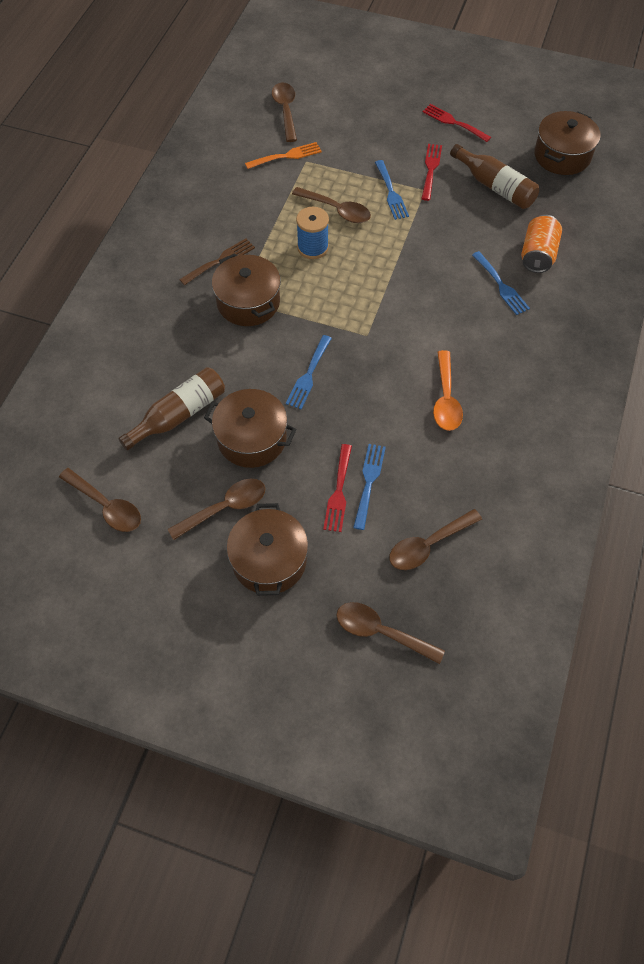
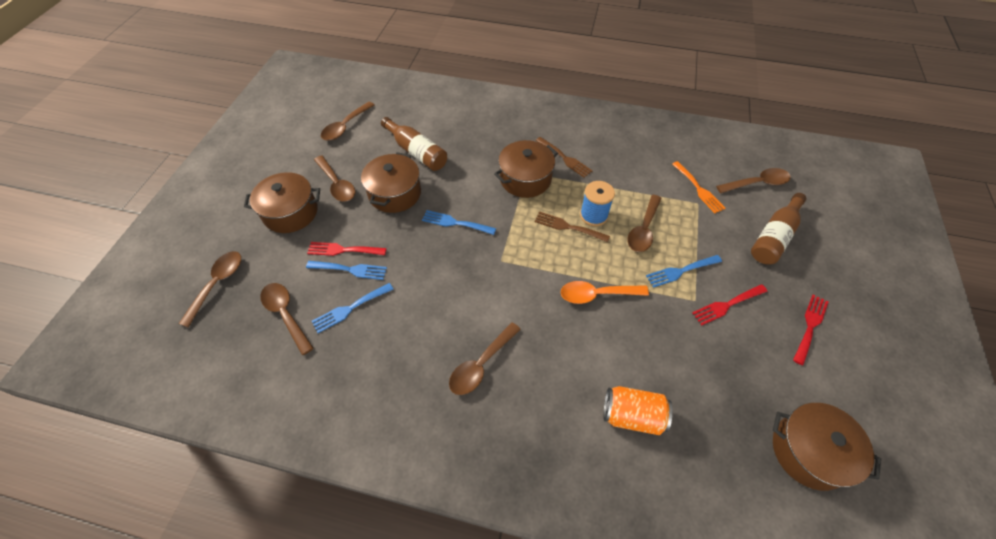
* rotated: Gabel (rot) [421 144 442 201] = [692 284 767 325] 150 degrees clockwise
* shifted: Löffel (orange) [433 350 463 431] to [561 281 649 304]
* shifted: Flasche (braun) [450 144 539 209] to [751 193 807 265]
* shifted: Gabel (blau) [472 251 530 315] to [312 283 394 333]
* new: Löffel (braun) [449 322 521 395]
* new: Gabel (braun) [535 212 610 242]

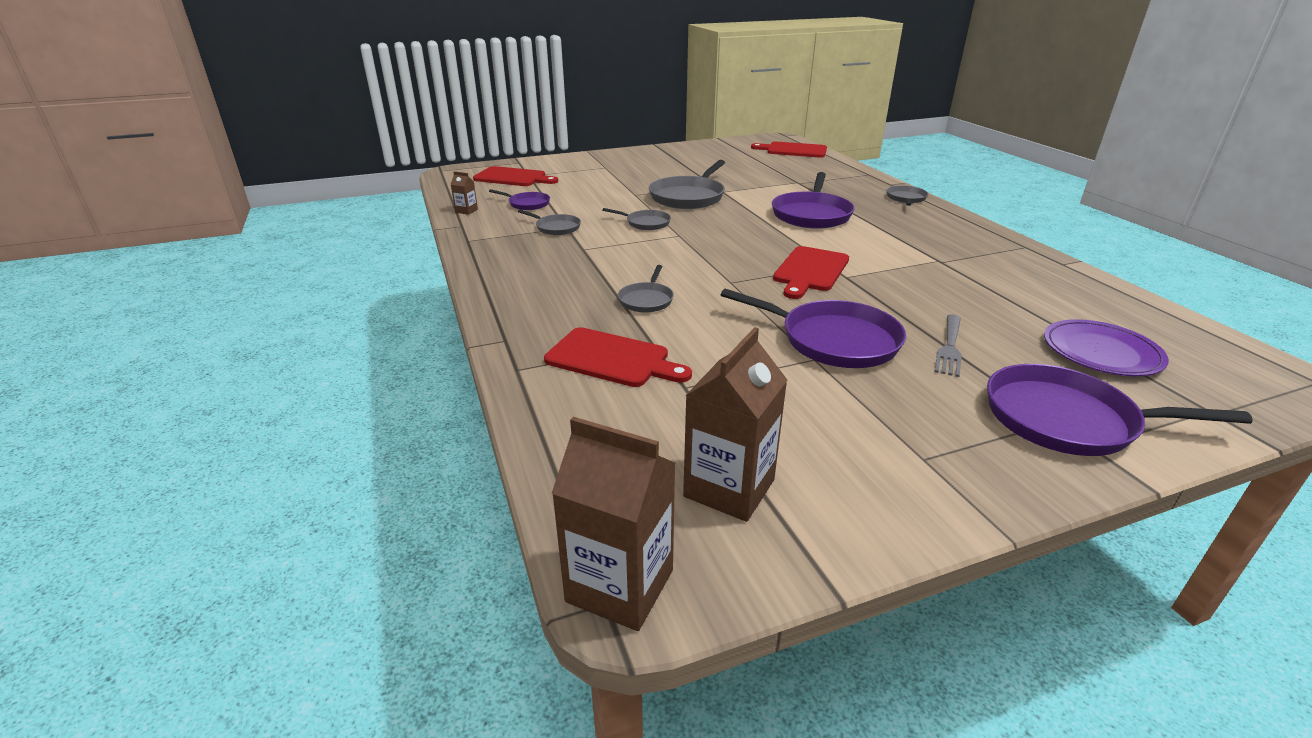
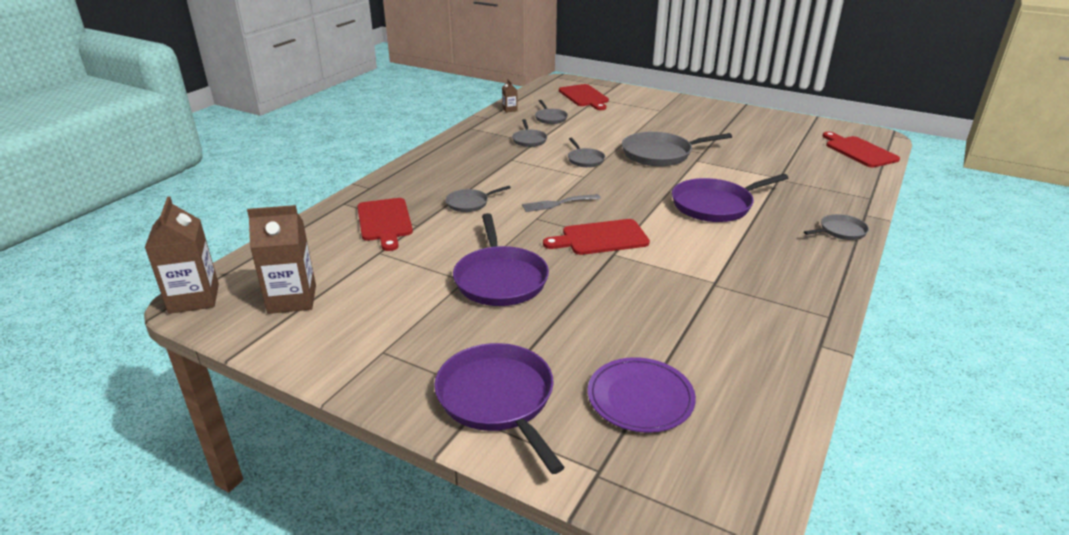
* repainted: Pfanne (lila) [489 189 550 210] to Pfanne (grau) [535 100 568 124]
* shifted: Gabel (grau) [934 314 962 377] to [522 194 601 212]

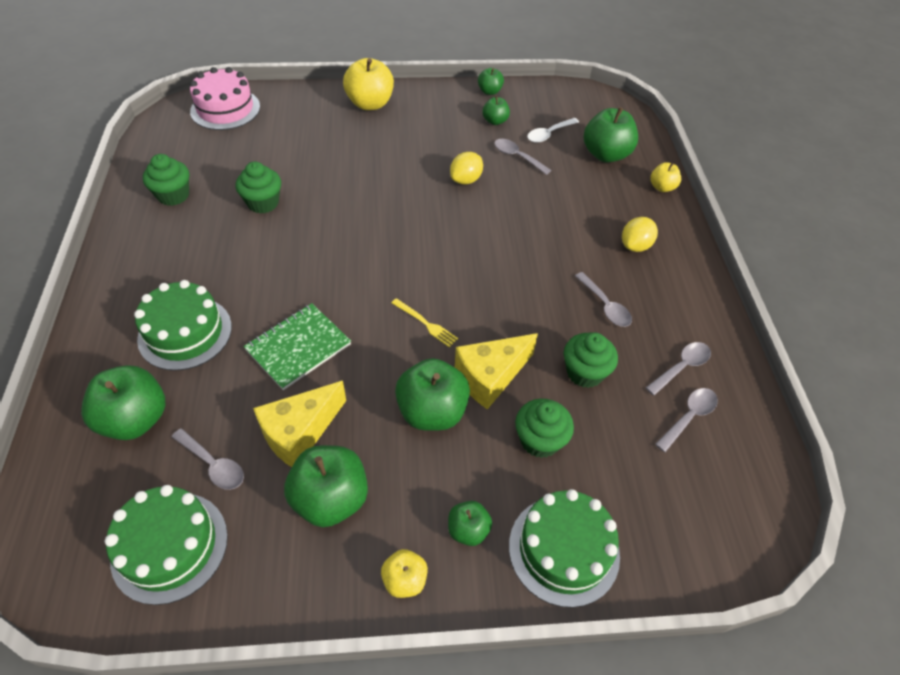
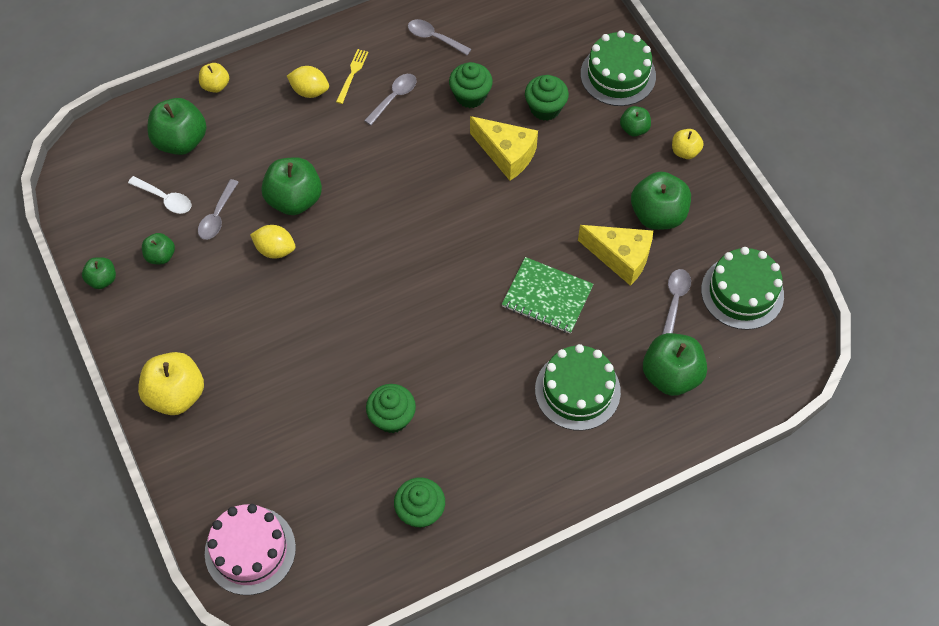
* shifted: Gabel (gelb) [391 298 458 347] to [336 49 369 104]
* shifted: Apfel (grün) [395 358 470 431] to [261 157 322 215]
* gone: Löffel (grau) [655 388 718 452]

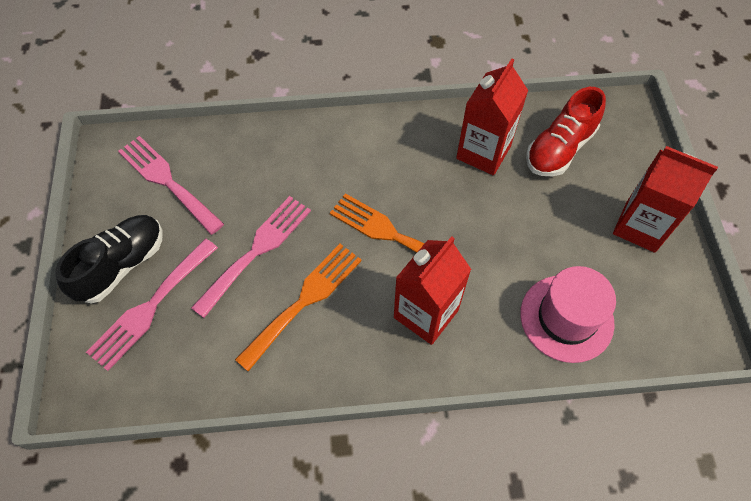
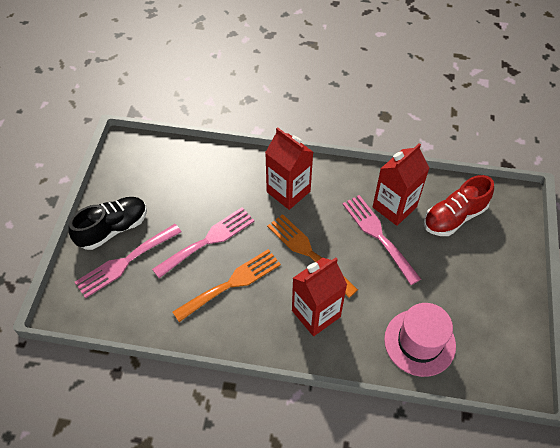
* shifted: Gabel (rosa) [118 136 224 235] to [343 195 421 285]
* shifted: Getränkekarton (rot) [613 146 718 253] to [265 127 313 210]

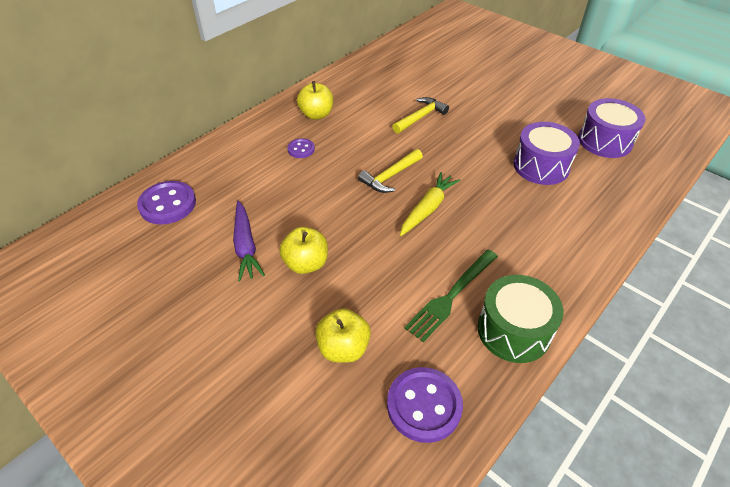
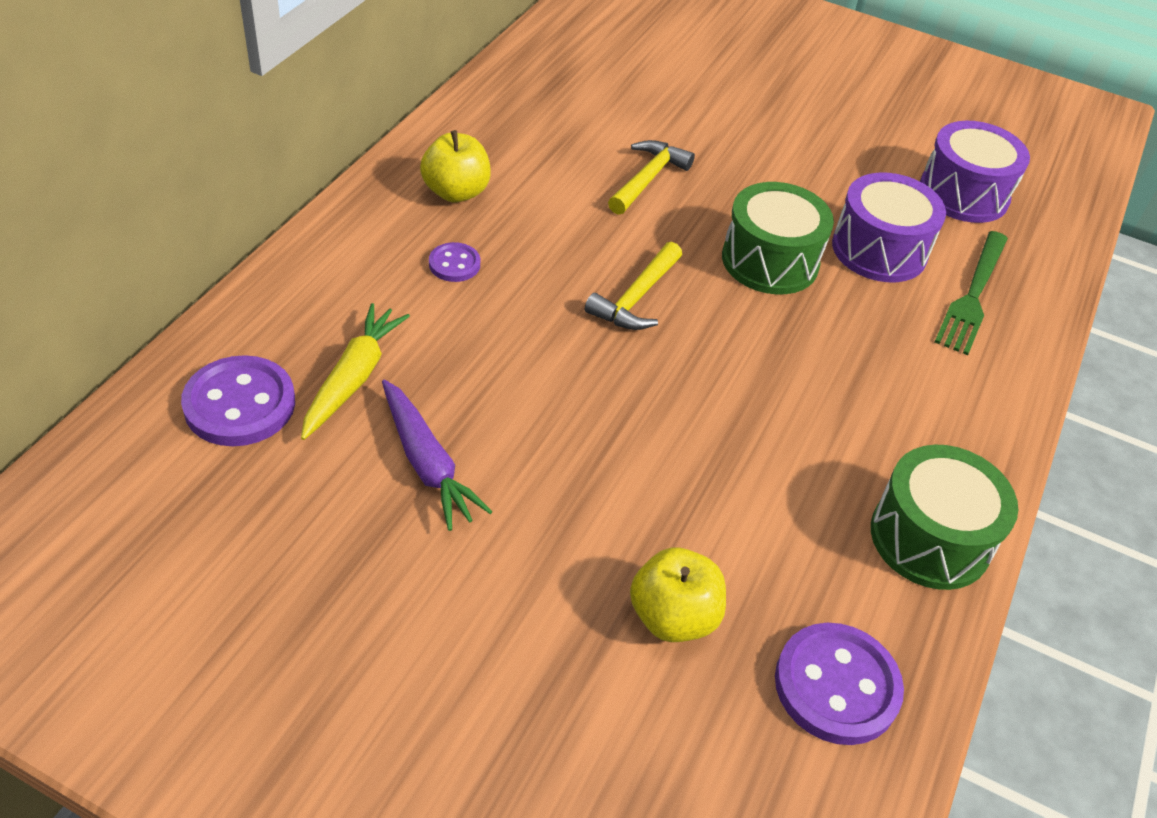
* gone: Apfel (gelb) [279 227 328 274]
* shifted: Karotte (gelb) [400 172 460 236] to [301 303 410 440]
* shifted: Gabel (grün) [404 250 498 342] to [935 231 1008 355]
* new: Trommel (grün) [722 182 834 294]

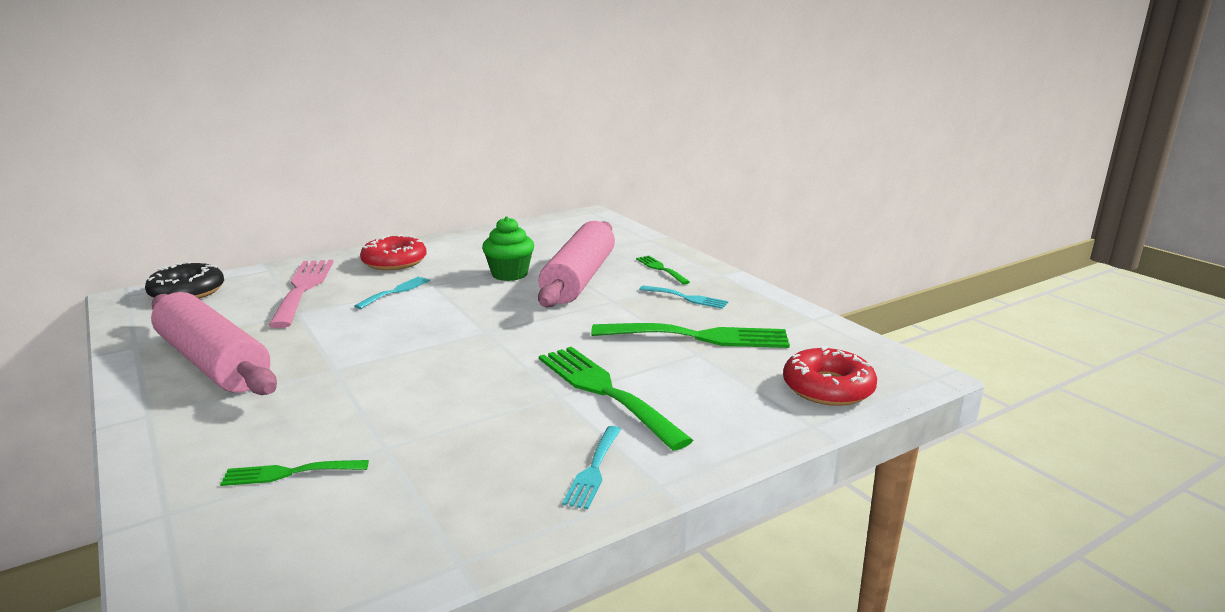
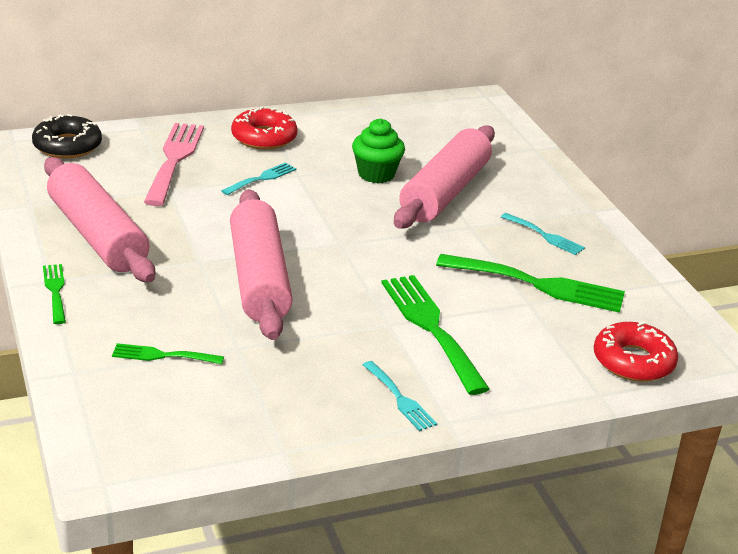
* rotated: Gabel (türkis) [562 426 621 509] = [363 361 437 431] 60 degrees counterclockwise
* shifted: Gabel (grün) [636 256 690 285] to [43 264 66 324]
* new: Nudelholz (rosa) [230 189 293 340]

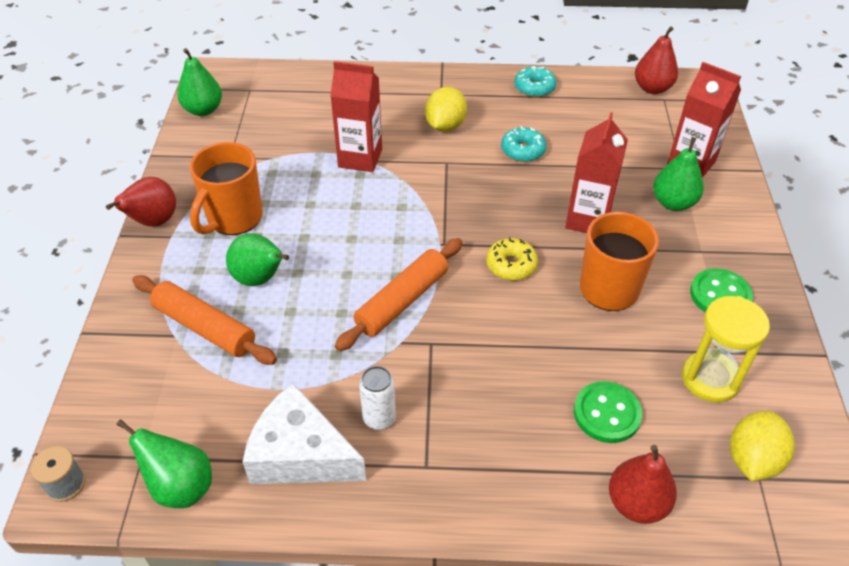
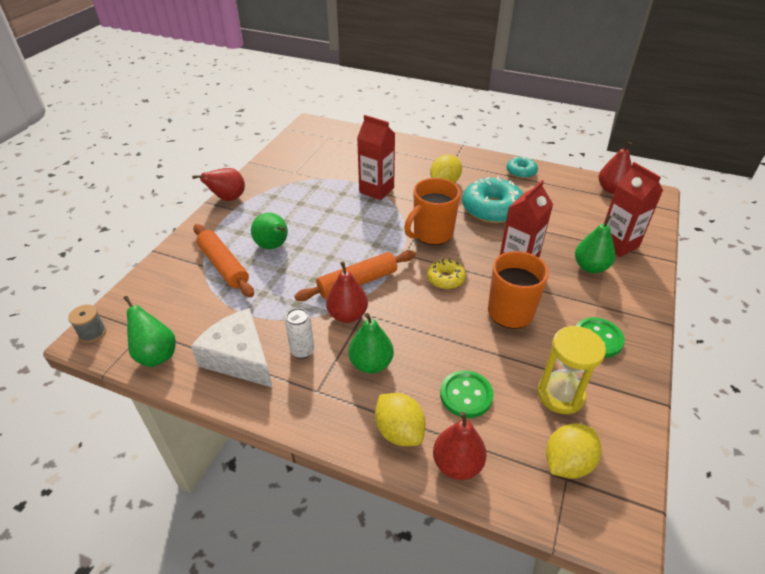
* shifted: Birne (grün) [177 48 222 116] to [348 313 394 373]
* shifted: Tasse (orange) [190 142 263 235] to [404 178 461 245]
* scaled: Donut (türkis) [501 126 546 162] = [462 176 523 223] x1.86
* new: Birne (rot) [326 262 368 323]
* new: Zitrone (gelb) [375 393 426 446]

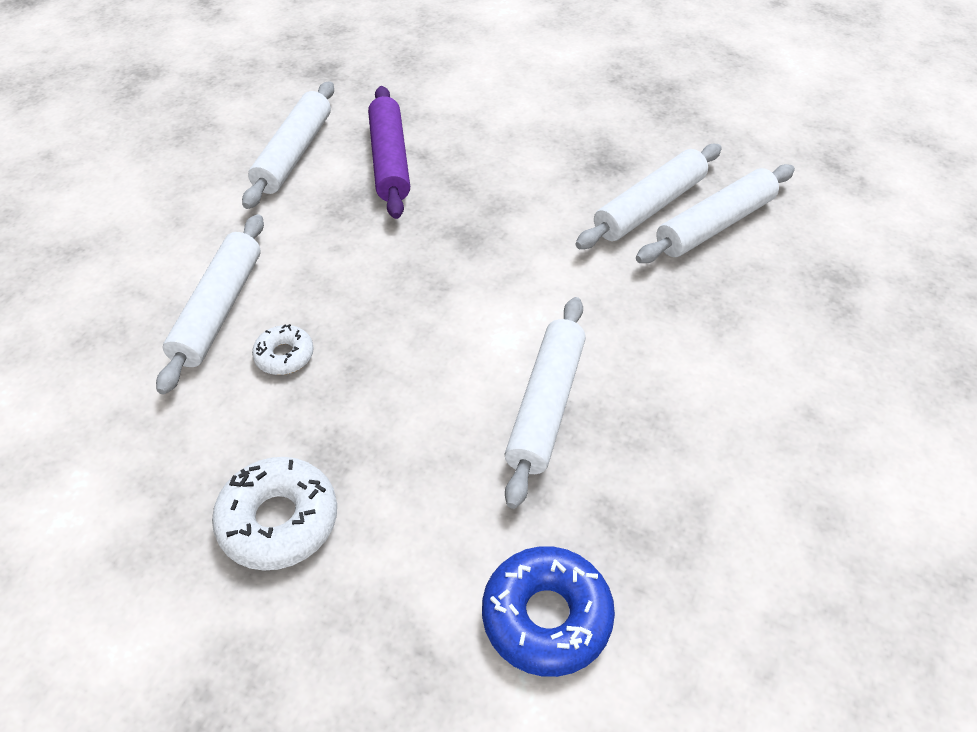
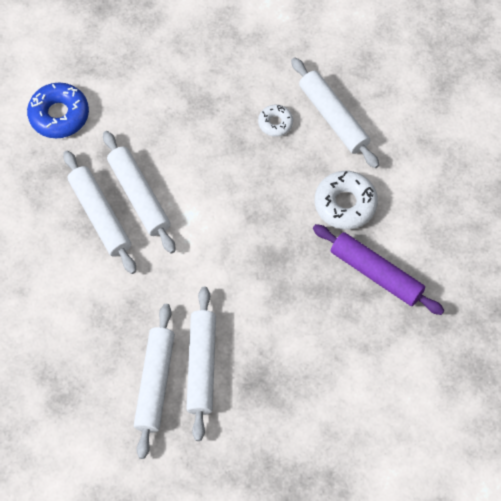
* shifted: Donut (weiß) [212 457 337 570] to [315 171 378 230]
* shifted: Nudelholz (weiß) [242 81 334 209] to [63 150 136 274]

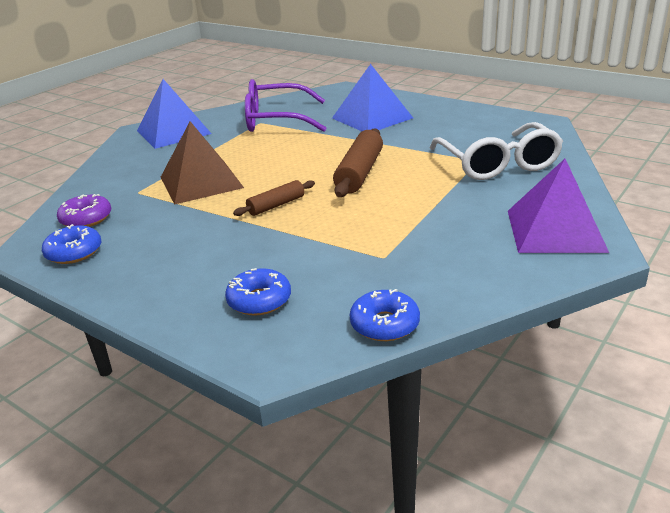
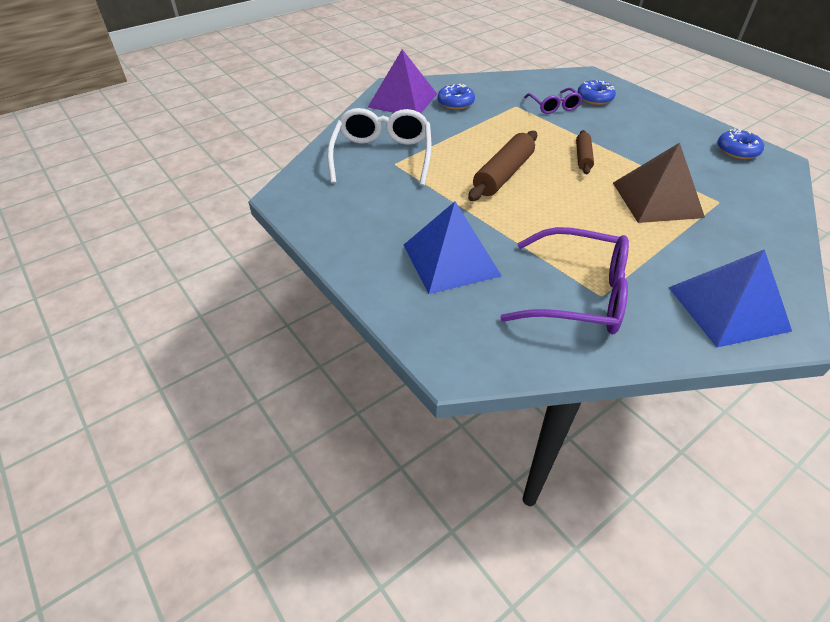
* gone: Donut (lila) [57 194 111 227]
* rotated: Nudelholz (braun) [233 180 315 216] = [576 130 594 174] 60 degrees counterclockwise
* shifted: Donut (blau) [350 289 420 341] to [438 84 475 110]
* new: Brille (lila) [524 88 582 114]

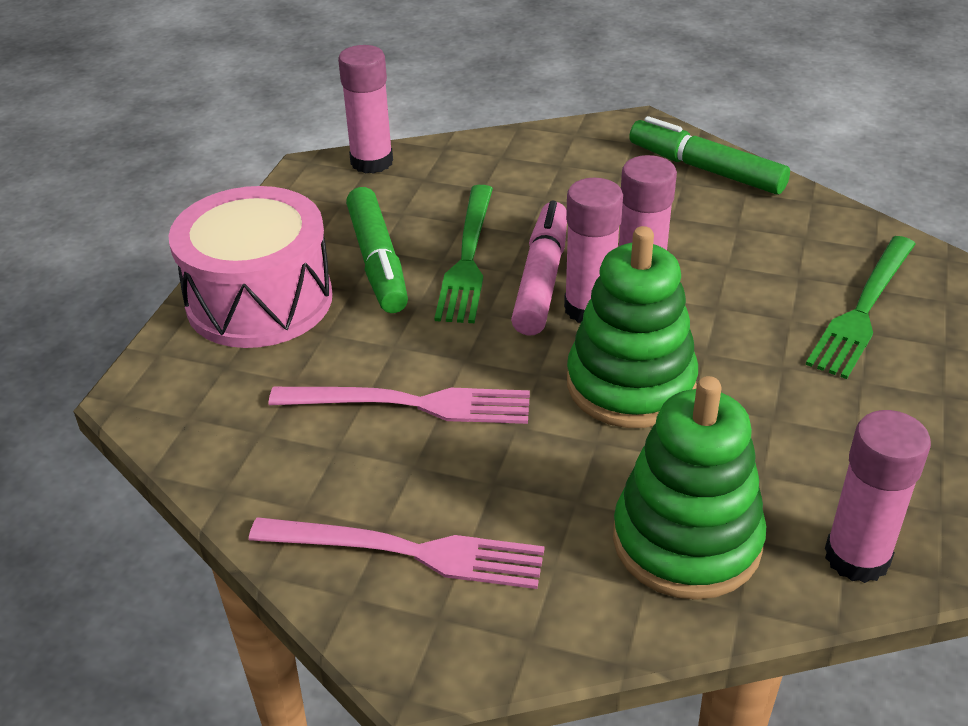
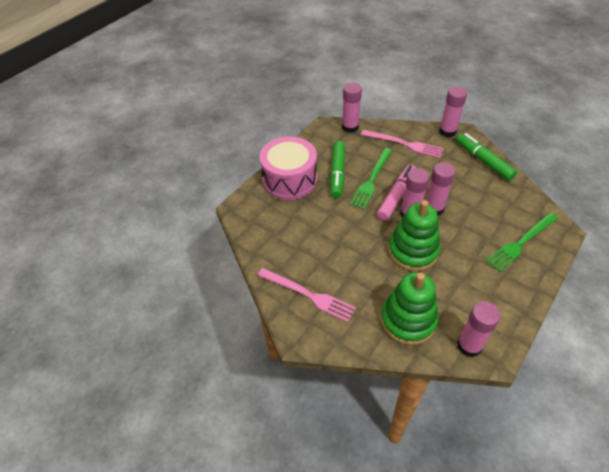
* shifted: Gabel (rosa) [269 387 530 424] to [361 130 444 158]
* new: Klebestift (rosa) [439 86 467 137]

